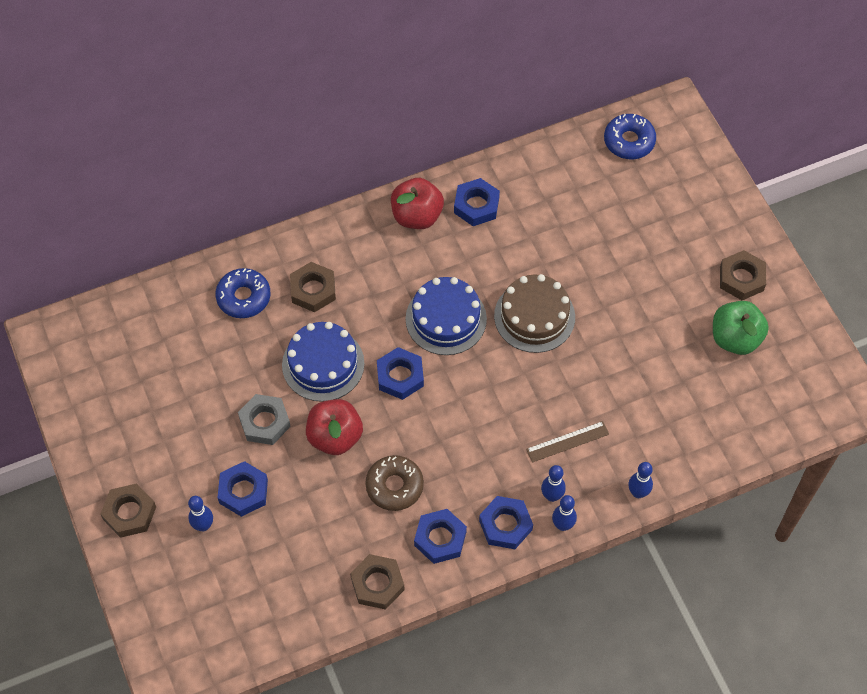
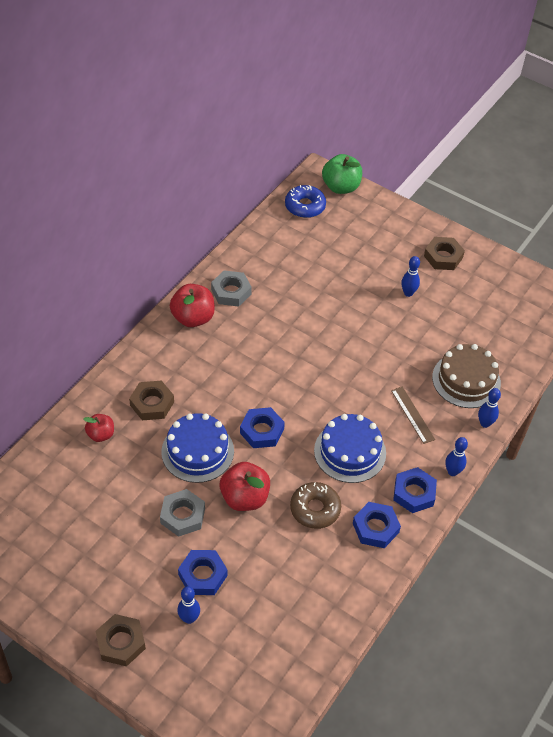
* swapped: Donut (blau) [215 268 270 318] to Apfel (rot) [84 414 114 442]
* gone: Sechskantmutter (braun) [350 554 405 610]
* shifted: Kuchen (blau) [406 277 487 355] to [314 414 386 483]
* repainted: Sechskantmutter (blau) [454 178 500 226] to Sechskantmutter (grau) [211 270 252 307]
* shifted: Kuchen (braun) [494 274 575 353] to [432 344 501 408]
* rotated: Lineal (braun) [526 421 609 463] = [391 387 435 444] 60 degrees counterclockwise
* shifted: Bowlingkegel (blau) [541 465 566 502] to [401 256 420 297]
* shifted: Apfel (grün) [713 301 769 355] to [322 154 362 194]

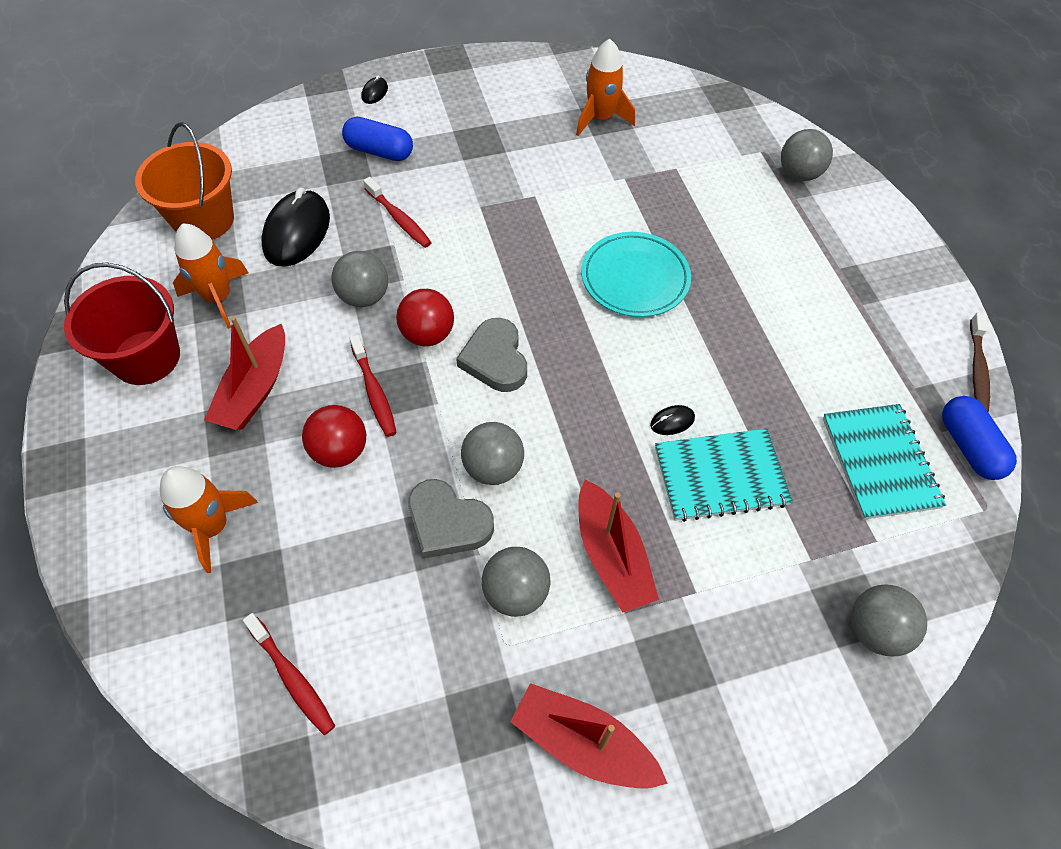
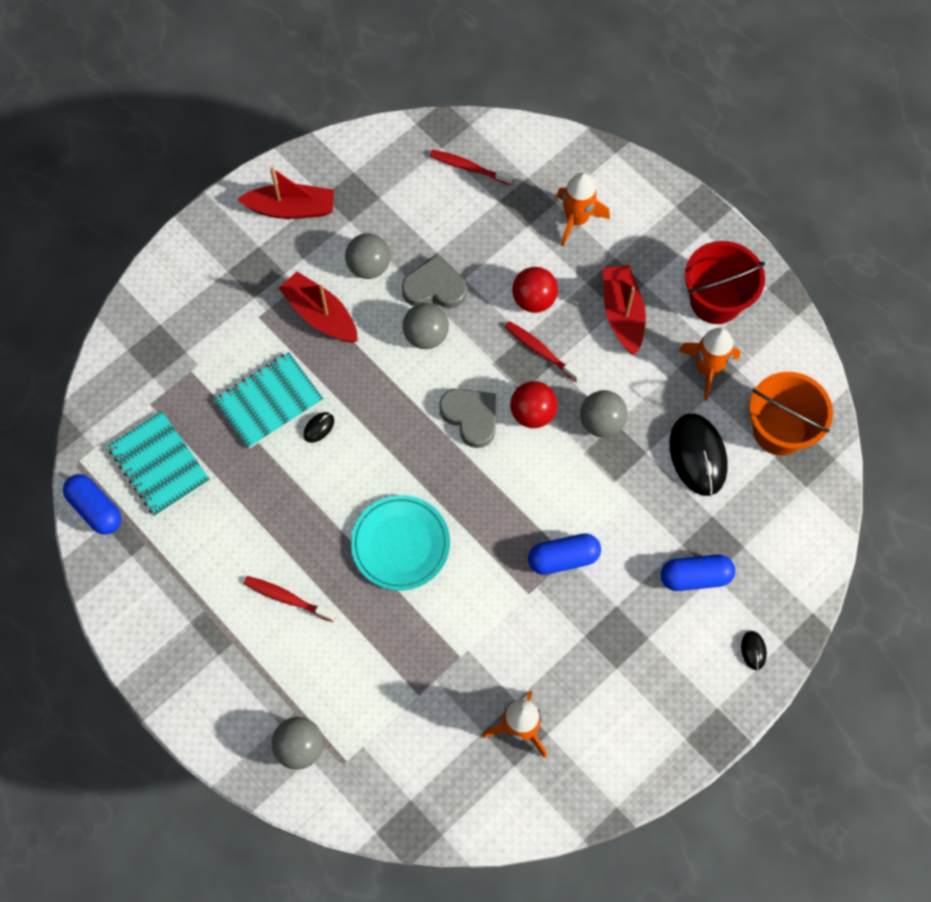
* shifted: Zahnbürste (rot) [363 177 432 248] to [244 576 336 622]
* gone: Ball (grau) [851 585 927 657]
* gone: Zahnbürste (braun) [970 312 990 413]
* new: Kapsel (blau) [528 533 601 575]

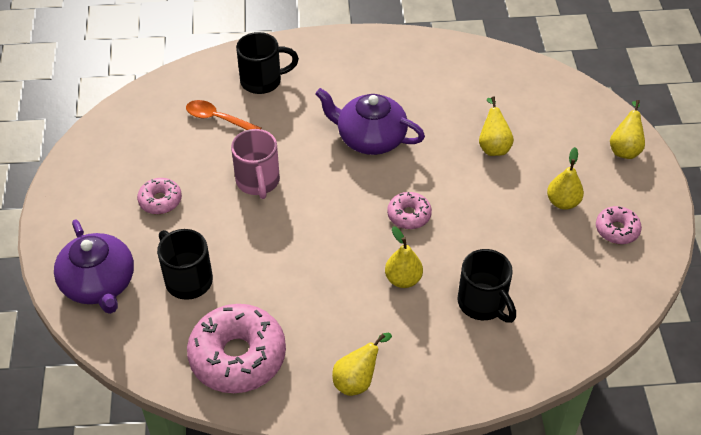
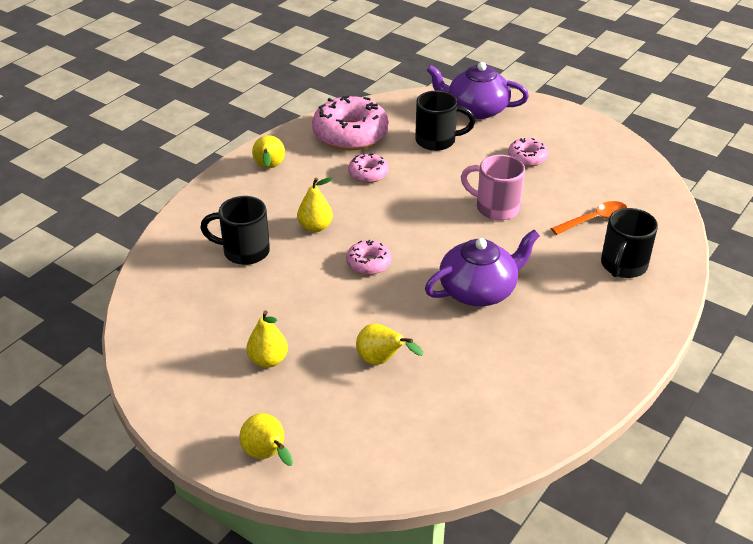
* shifted: Donut (rosa) [596 206 642 244] to [348 153 389 183]

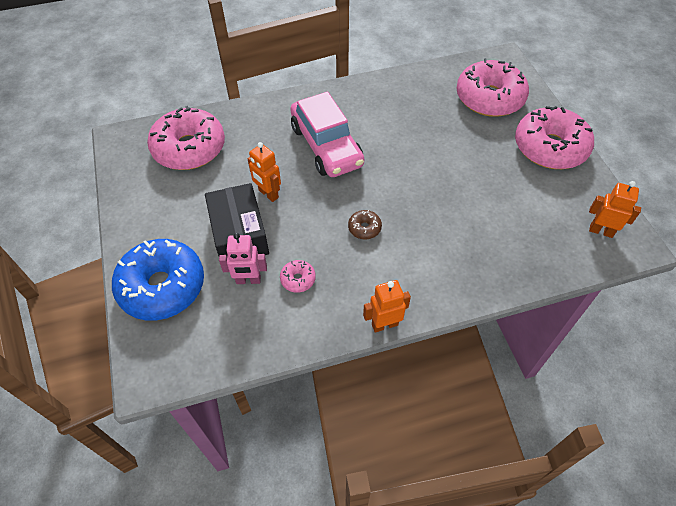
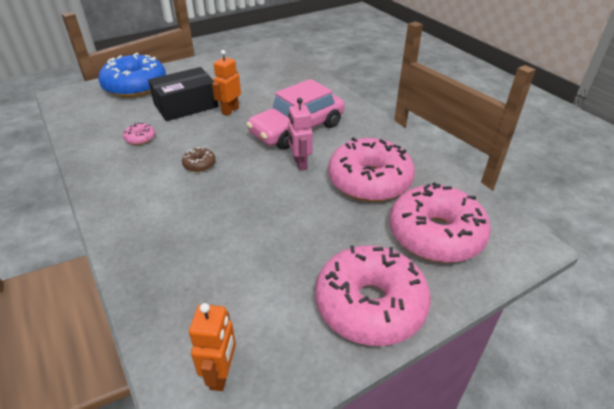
* shifted: Donut (rosa) [147 106 225 170] to [328 137 415 202]
* shifted: Roboter (rosa) [219 233 267 284] to [288 98 313 171]
* gone: Roboter (orange) [363 280 411 333]

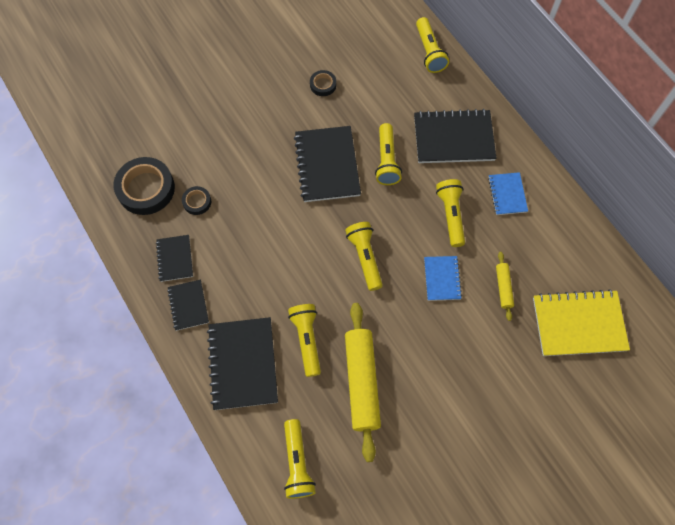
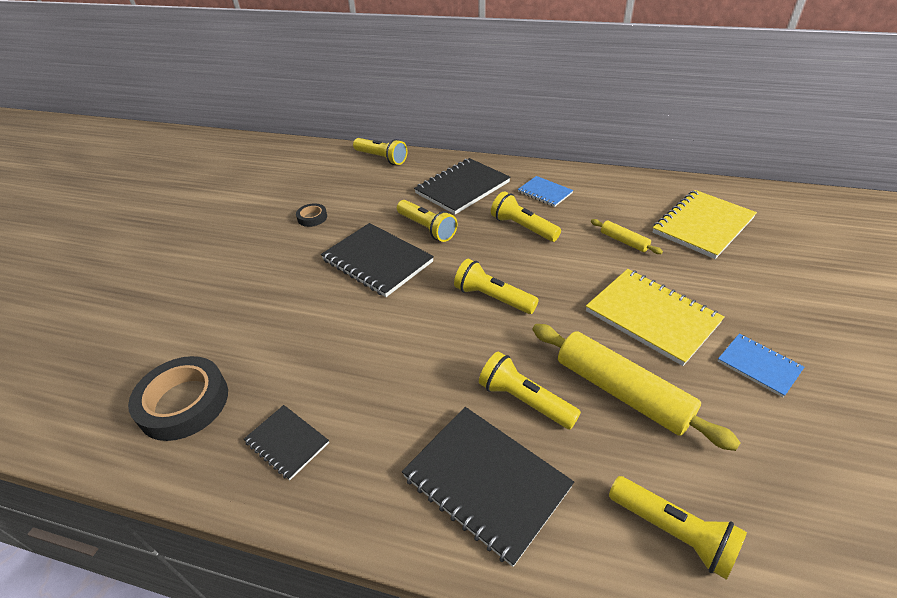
* gone: Notizbuch (schwarz) [167 280 209 331]
* gone: Klebeband (schwarz) [182 186 211 215]
* shifted: Notizbuch (blau) [424 256 462 301] to [718 334 805 397]
* new: Notizbuch (gelb) [586 269 725 366]

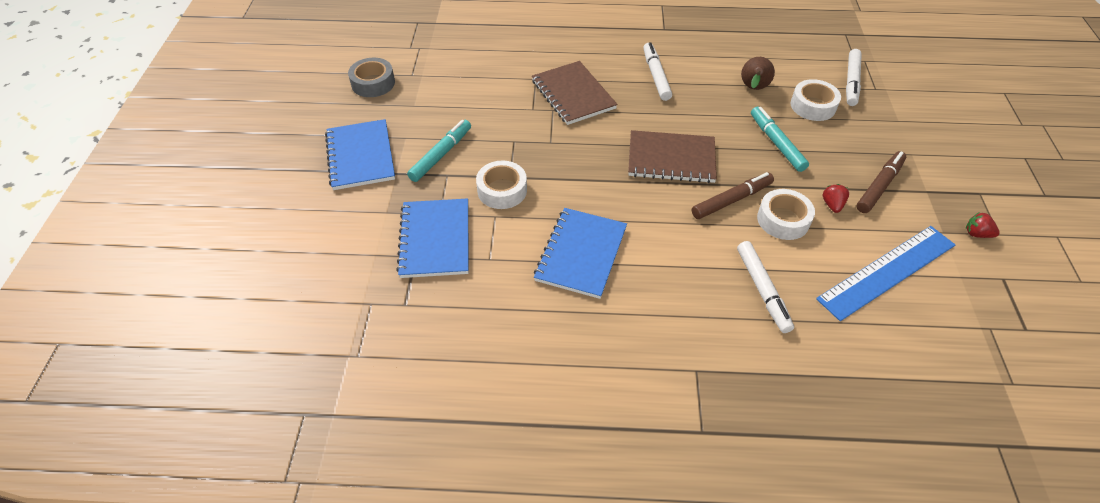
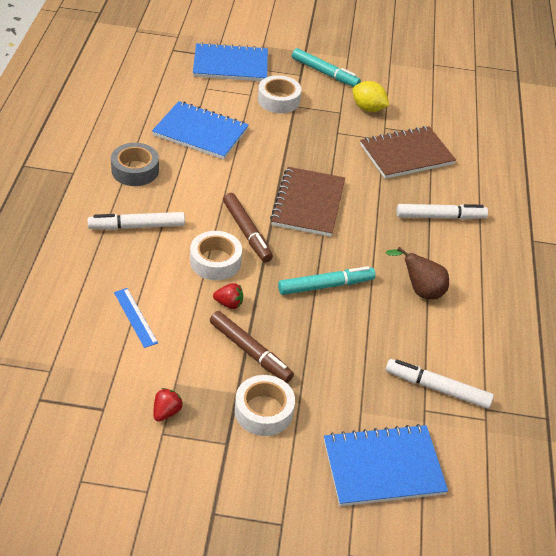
* shifted: Notizbuch (blau) [325 119 395 190] to [324 424 448 506]
* shifted: Klebeband (grau) [348 58 395 97] to [111 143 159 186]
* shifted: Klebeband (weiß) [791 79 841 121] to [235 375 295 436]
* scaled: Lineal (blau) [816 226 955 321] = [114 288 158 348] x0.47
* new: Zitrone (gelb) [352 81 389 112]

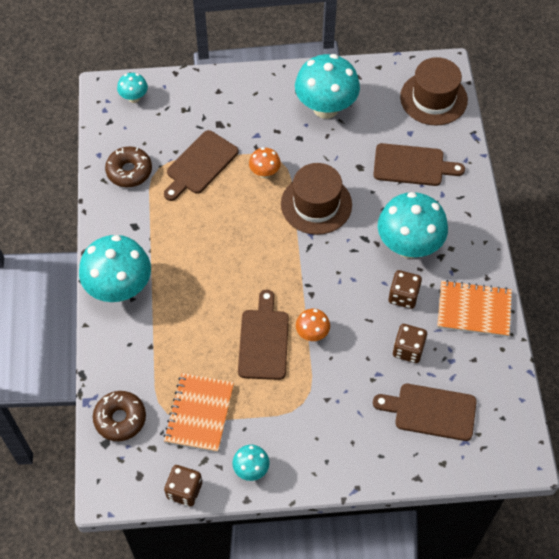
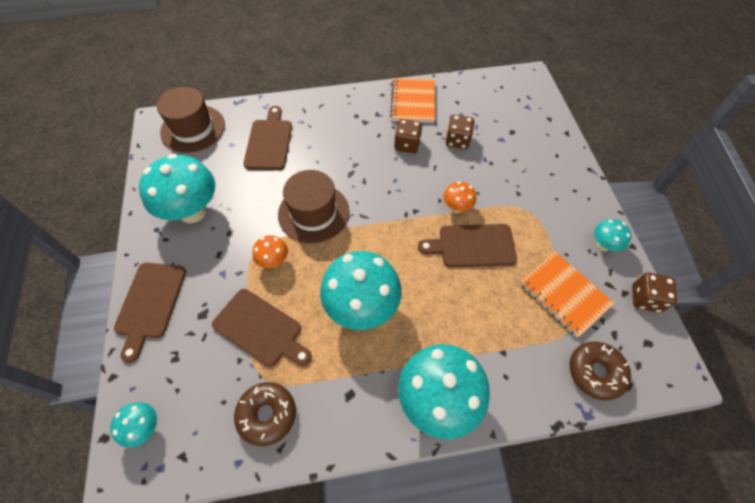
* rotated: Notizbuch (orange) [163 373 234 452] = [519 252 614 338] 45 degrees clockwise
* shifted: Schneidebrett (braun) [373 384 477 441] to [114 263 186 363]
* shifted: Pilz (türkis) [378 192 448 258] to [320 251 402 330]

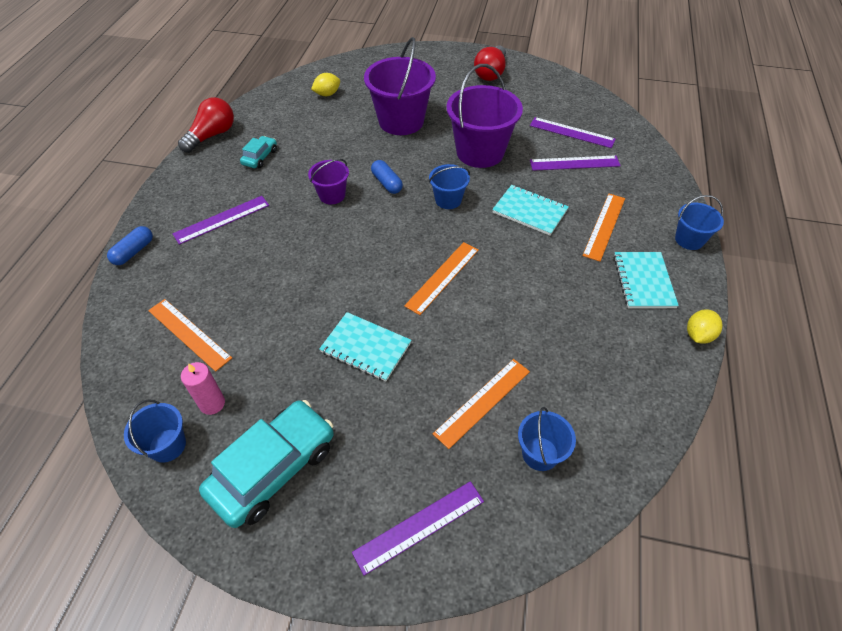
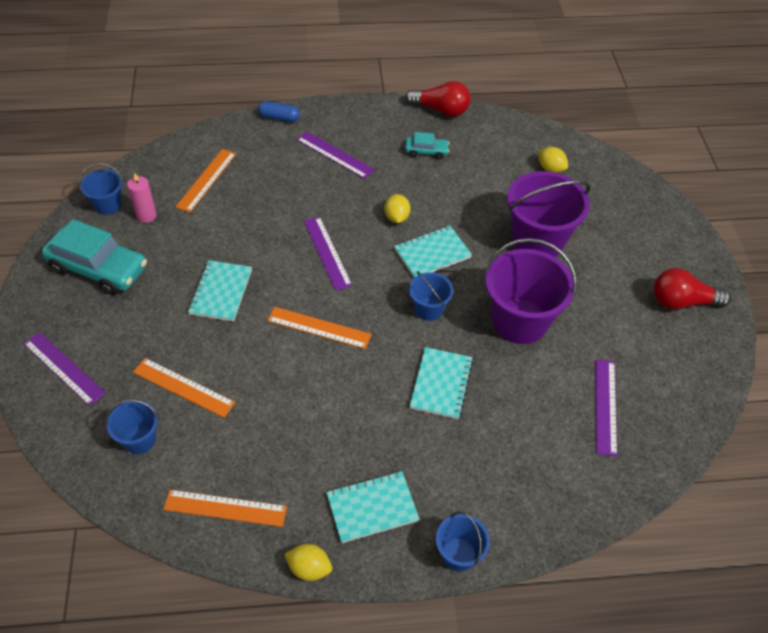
* swapped: Eimer (lila) [308 159 349 204] to Zitrone (gelb) [384 194 410 223]
* swapped: Kapsel (blau) [371 160 403 194] to Notizbuch (türkis) [394 226 472 278]
* shifted: Lineal (lila) [530 156 621 171] to [304 217 352 291]
* shifted: Lineal (orange) [582 194 625 262] to [163 490 287 527]

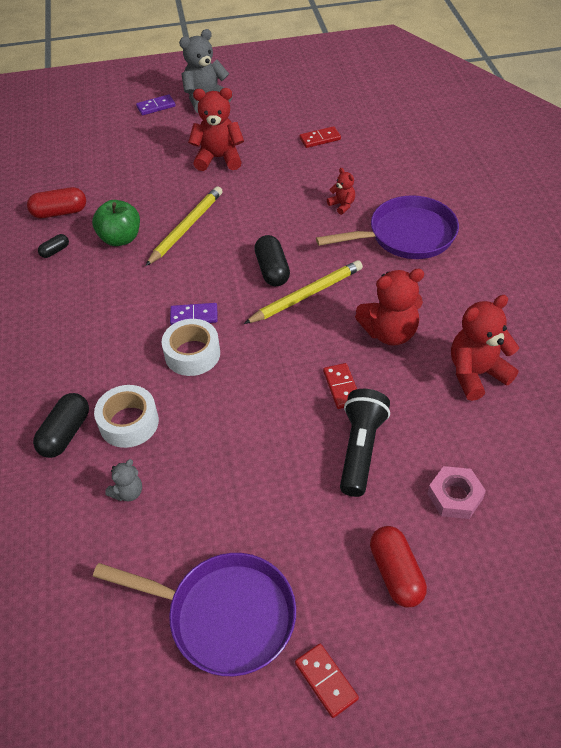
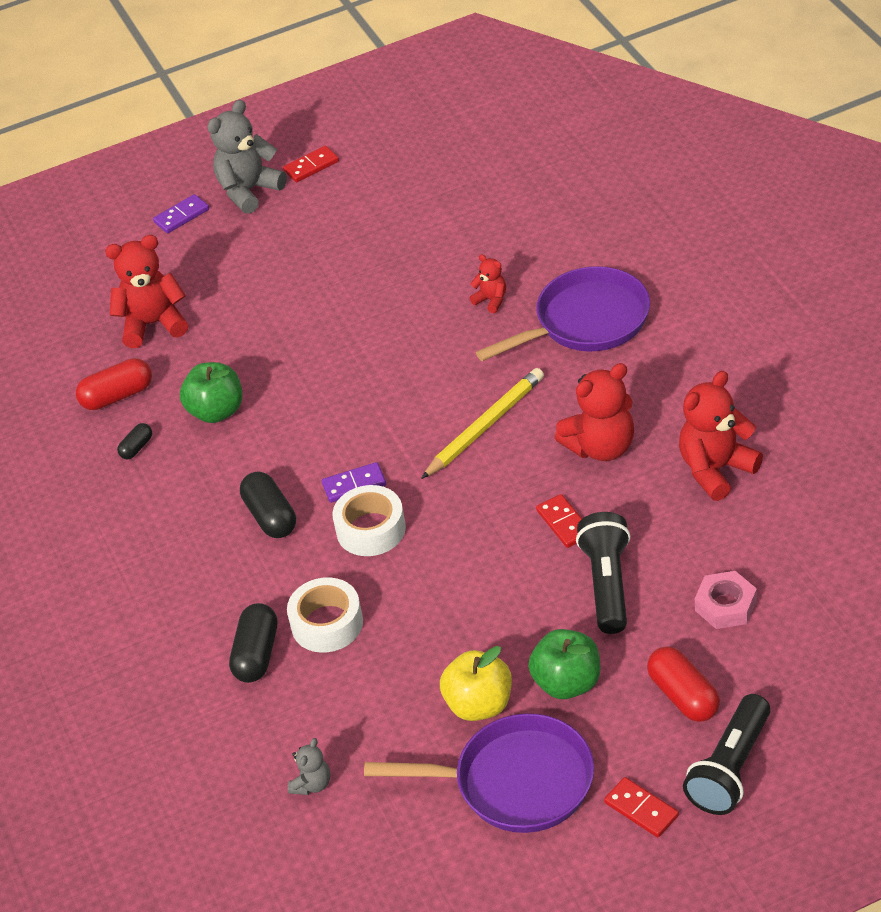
* shifted: Teddybär (grau) [105 459 142 502] to [288 738 330 795]
* gone: Bleistift (gelb) [146 186 223 266]
* shifted: Teddybär (rot) [188 88 244 171] to [105 235 188 348]
* shifted: Kapsel (schwarz) [254 235 290 286] to [240 472 296 538]
* shifted: Dominostein (rot) [300 126 341 148] to [283 146 339 182]
* new: Apfel (gelb) [440 646 512 721]
* new: Apfel (grün) [528 629 600 699]
* new: Taschenlampe (schwarz) [683 694 770 815]

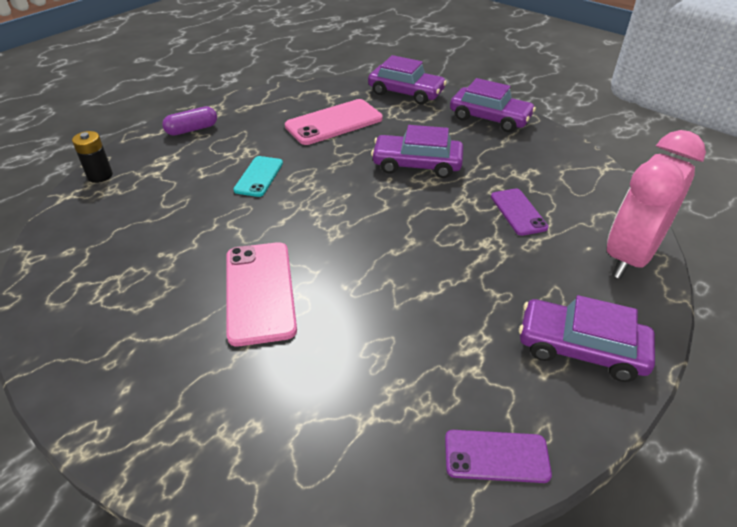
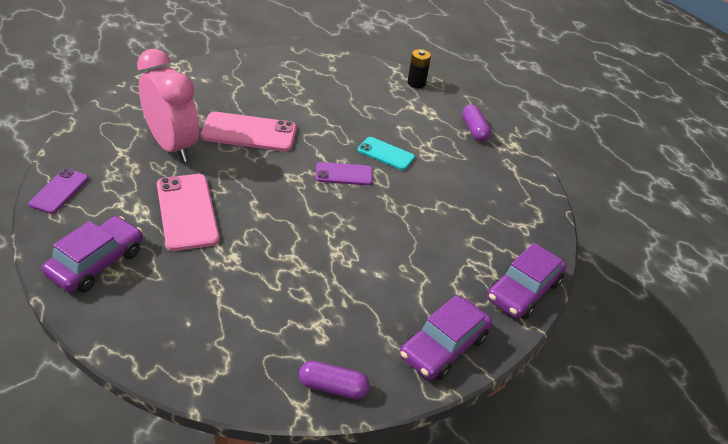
* shifted: Handy (rosa) [285 99 383 145] to [157 174 219 251]
* gone: Auto (lila) [371 125 464 178]
* shifted: Handy (lila) [491 188 549 236] to [315 162 373 185]
* shifted: Wecker (rosa) [607 130 706 279] to [137 49 199 162]
* new: Kapsel (lila) [299 361 370 399]

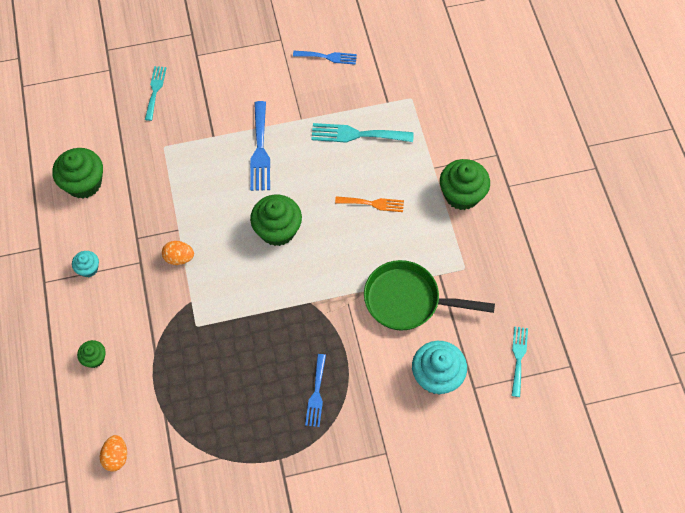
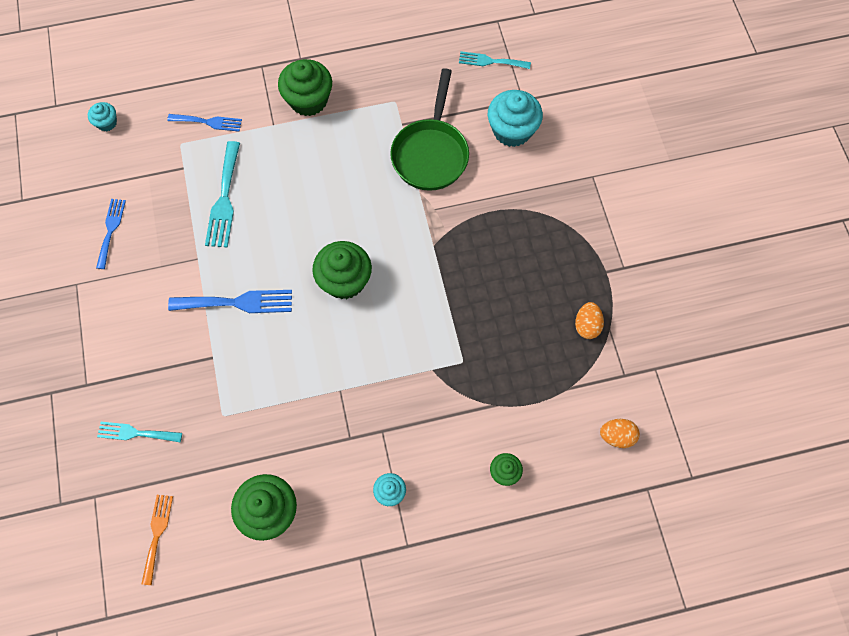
* shifted: Ei (orange) [162 241 194 265] to [575 302 604 339]
* shifted: Gabel (blau) [305 354 326 427] to [167 114 242 132]
* shifted: Gabel (orange) [335 196 404 212] to [142 495 173 585]
* new: Muffin (türkis) [88 102 117 131]

